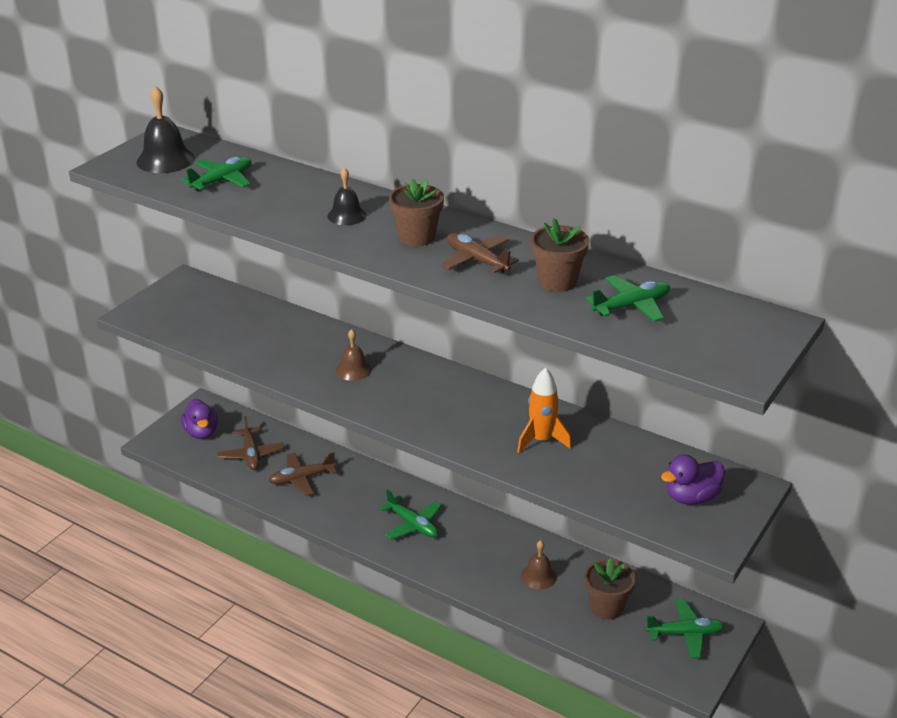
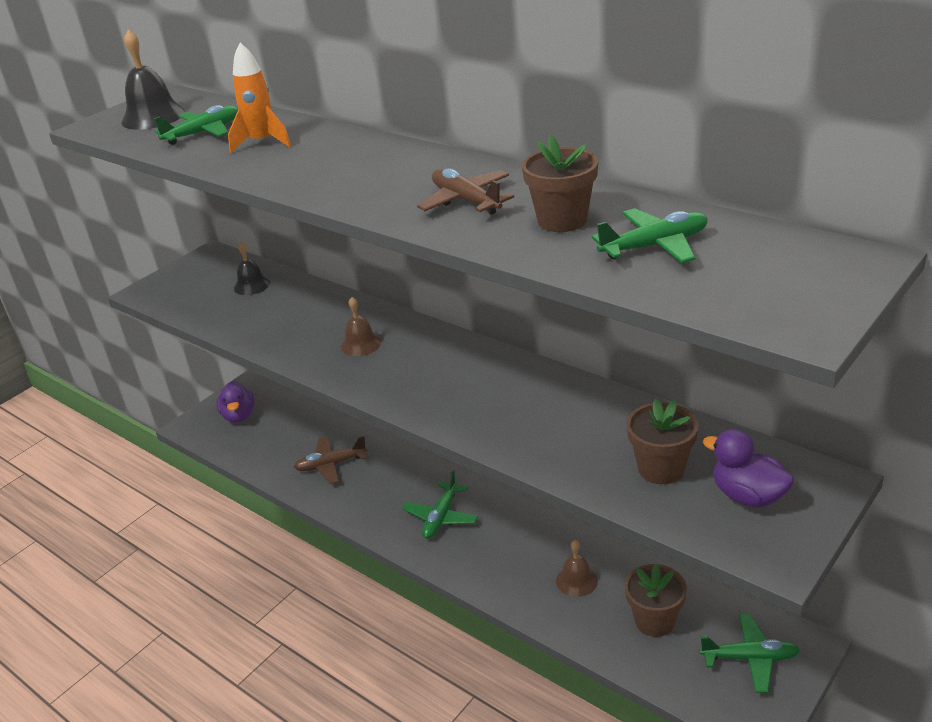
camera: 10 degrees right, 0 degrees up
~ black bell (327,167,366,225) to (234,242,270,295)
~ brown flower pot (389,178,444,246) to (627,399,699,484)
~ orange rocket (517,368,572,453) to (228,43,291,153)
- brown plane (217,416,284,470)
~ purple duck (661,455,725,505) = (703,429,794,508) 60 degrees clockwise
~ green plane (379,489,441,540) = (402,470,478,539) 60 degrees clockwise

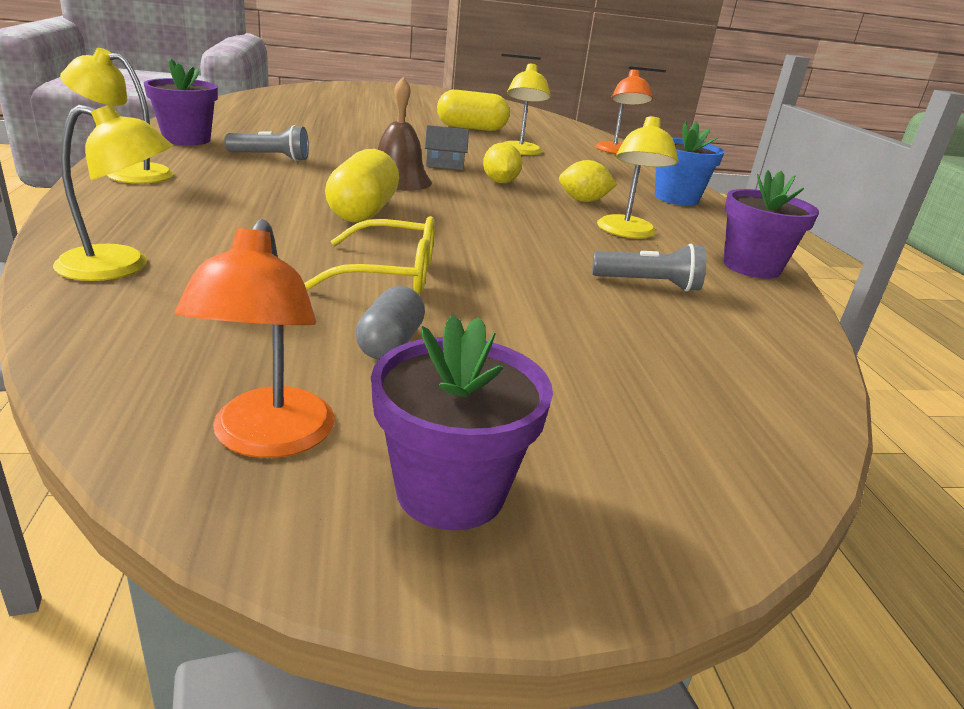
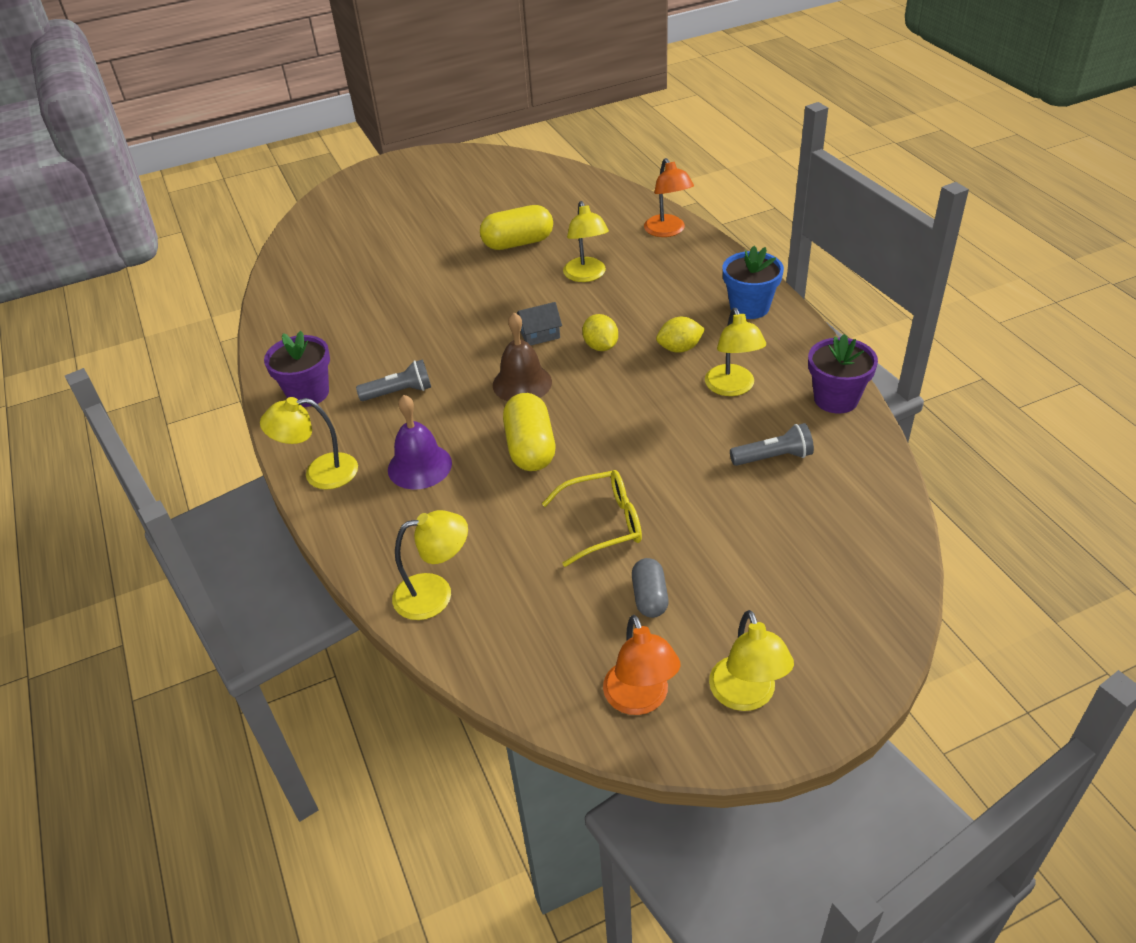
camera: 10 degrees left, 15 degrees up
~ purple flower pot (371,314,553,530) to yellow lamp (709,610,794,711)
+ purple bell (388,395,452,490)

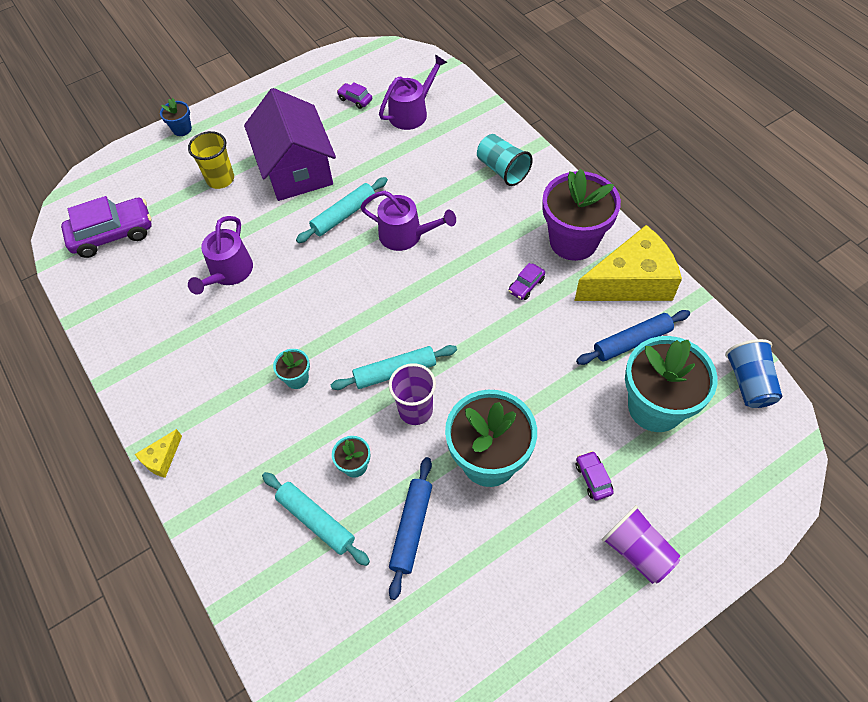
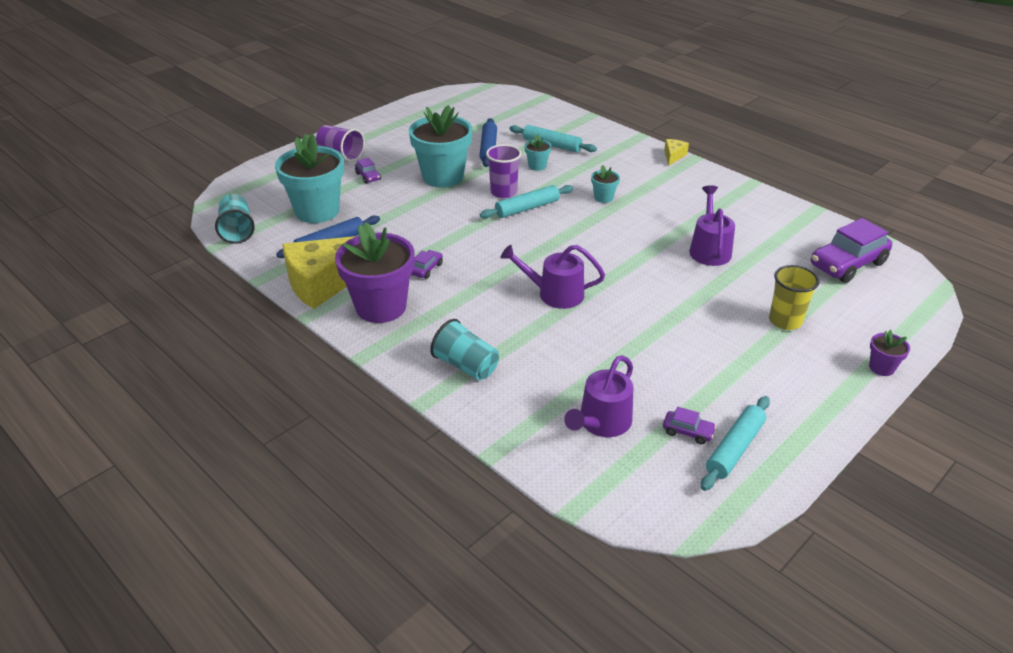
camera: 165 degrees right, 20 degrees down
- purple house (244,88,336,201)
~ blue flower pot (160,98,192,136) to purple flower pot (869,330,910,376)
~ turquoise rolling pin (296,177,388,243) to (701,396,770,491)
~ blue cup (725,339,782,408) to turquoise cup (215,194,255,244)

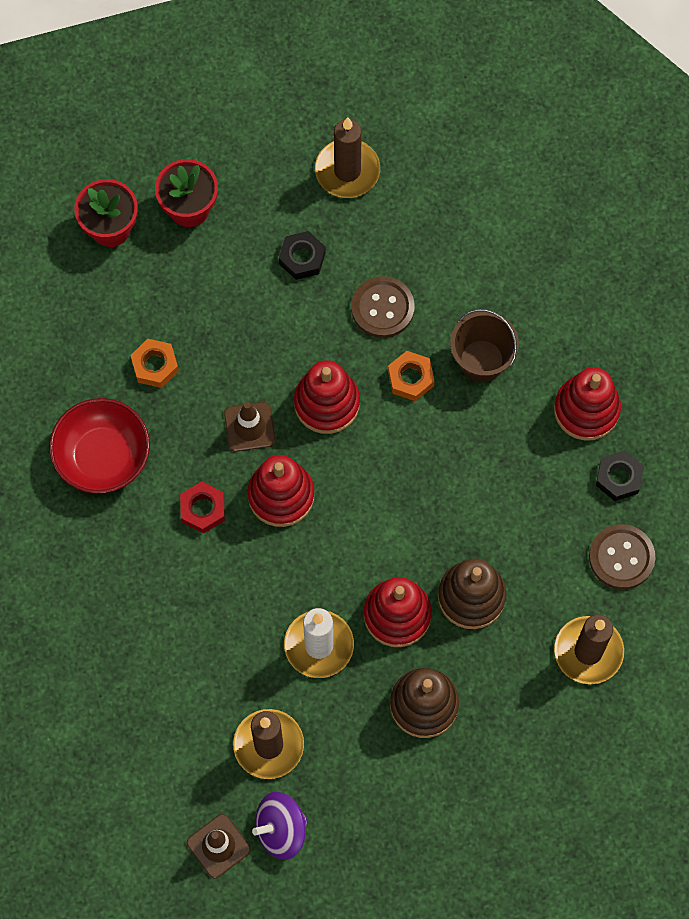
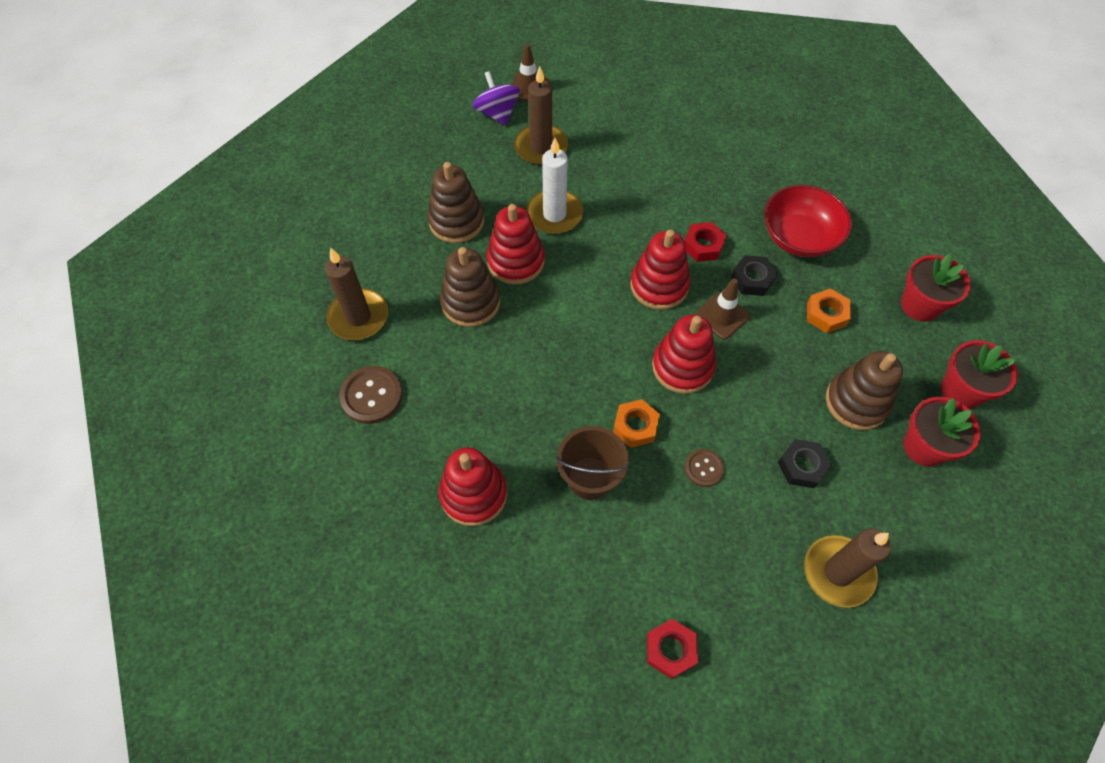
camera: 145 degrees right, 10 degrees down
~ brown button (351,276,415,338) = (685,449,725,487) x0.61
~ black nut (596,450,644,501) to (731,255,778,296)
~ purple spinning top (252,792,308,860) = (472,71,520,126) 60 degrees counterclockwise
+ red flower pot (901,254,971,322)
+ brown stacking toy (826,351,903,430)
+ red nut (647,619,698,679)

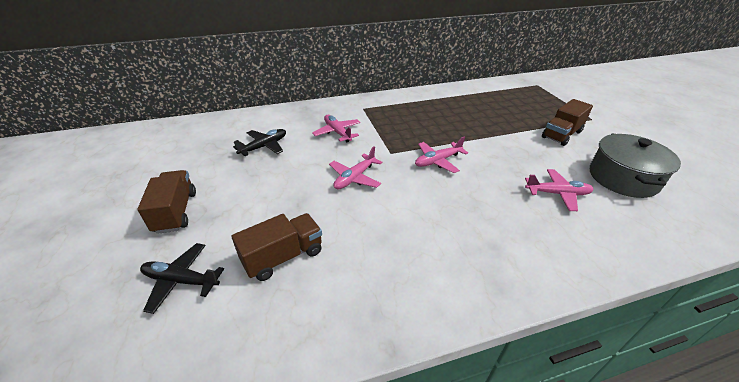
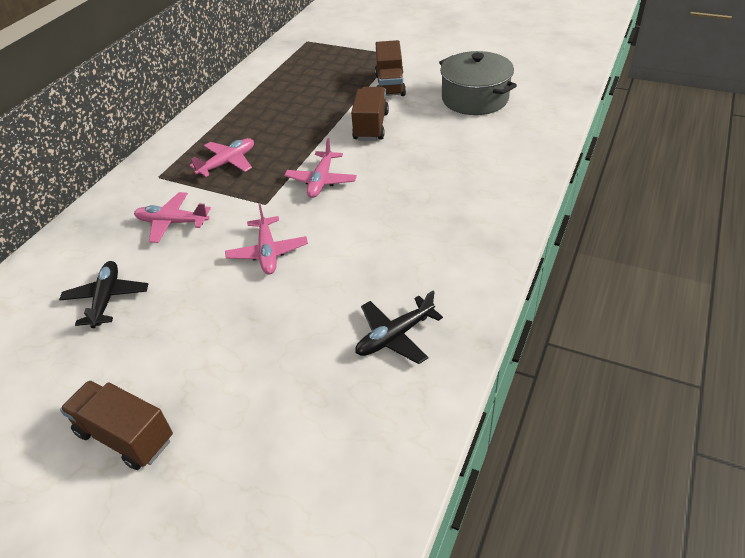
camera: 45 degrees left, 5 degrees up
~ pink plane (525,169,594,211) to (190,138,254,177)
~ brown truck (231,213,322,281) to (351,87,389,141)
~ black plane (140,243,224,314) to (355,291,443,364)

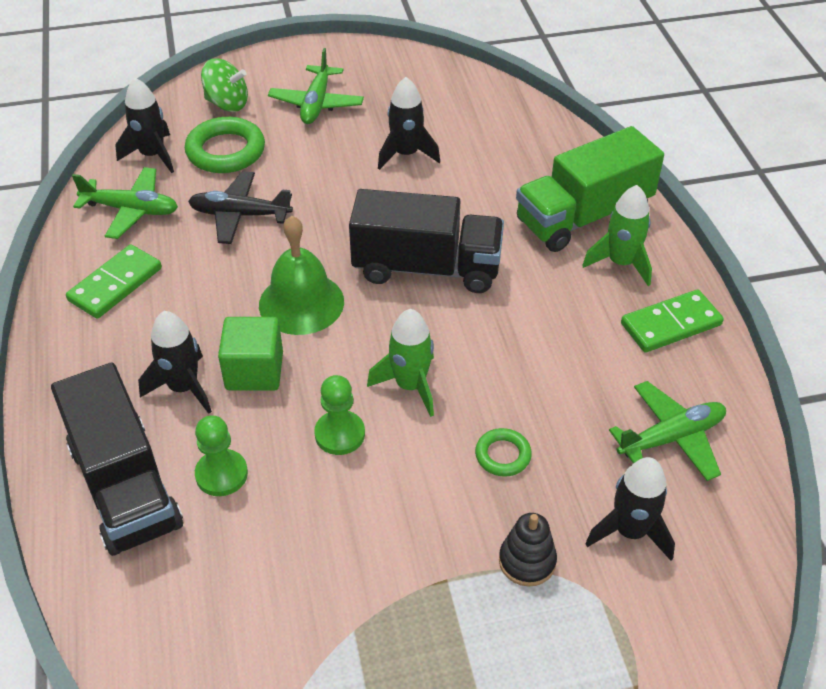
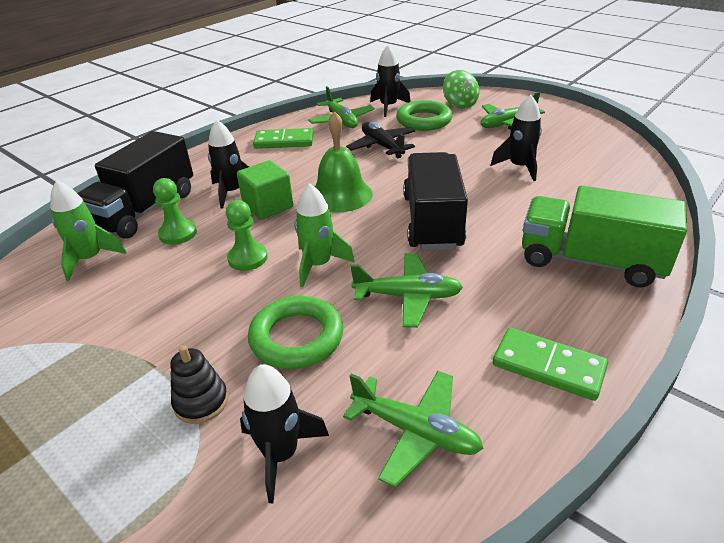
camera: 55 degrees right, 10 degrees down
~ green rocket (582,185,652,286) to (50,180,127,281)
~ black truck (349,189,504,293) = (403,152,468,250) 150 degrees counterclockwise
~ green ring (475,428,532,477) = (248,296,343,369) x1.84
+ green plane (350,253,463,328)

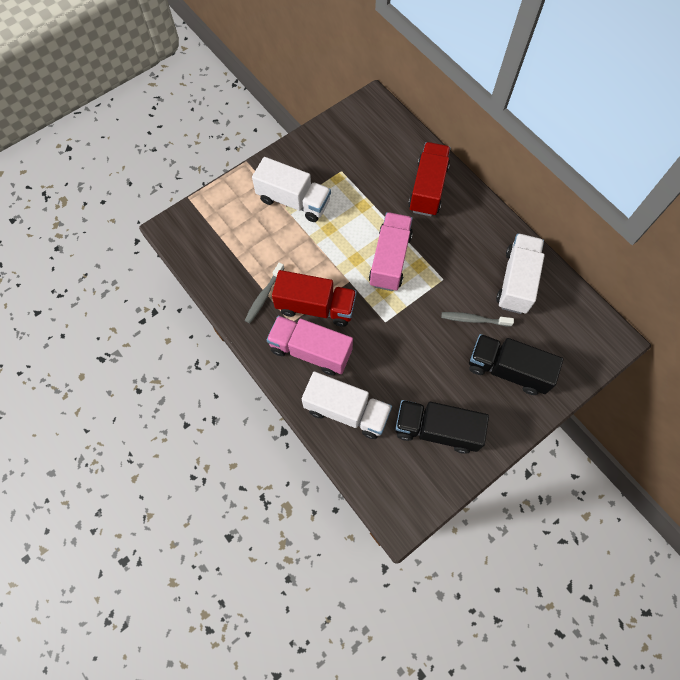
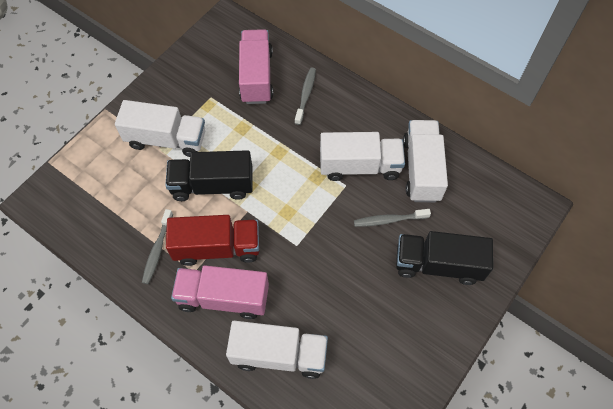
camera: 15 degrees left, 5 degrees down
~ red truck (408,142,451,216) to grey toothbrush (295,68,316,125)
~ pink truck (369,212,413,291) to (239,29,273,104)
~ black truck (395,400,489,454) to (165,150,253,201)
+ white truck (320,132,405,181)

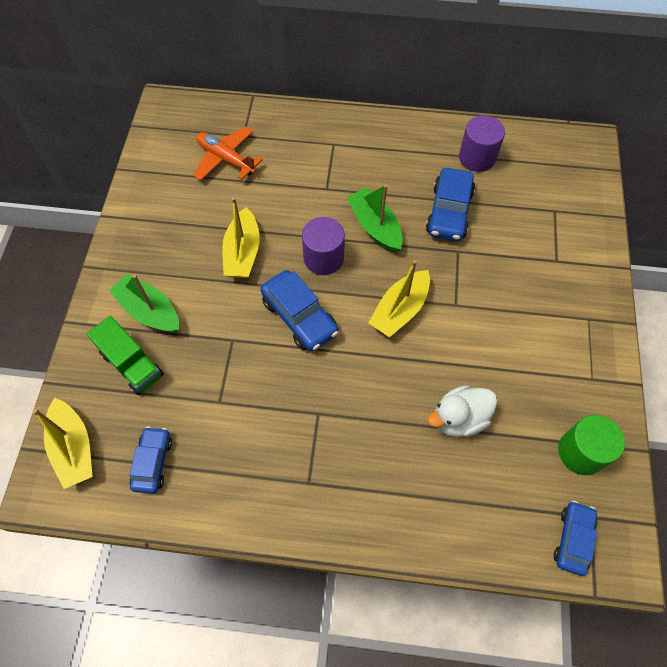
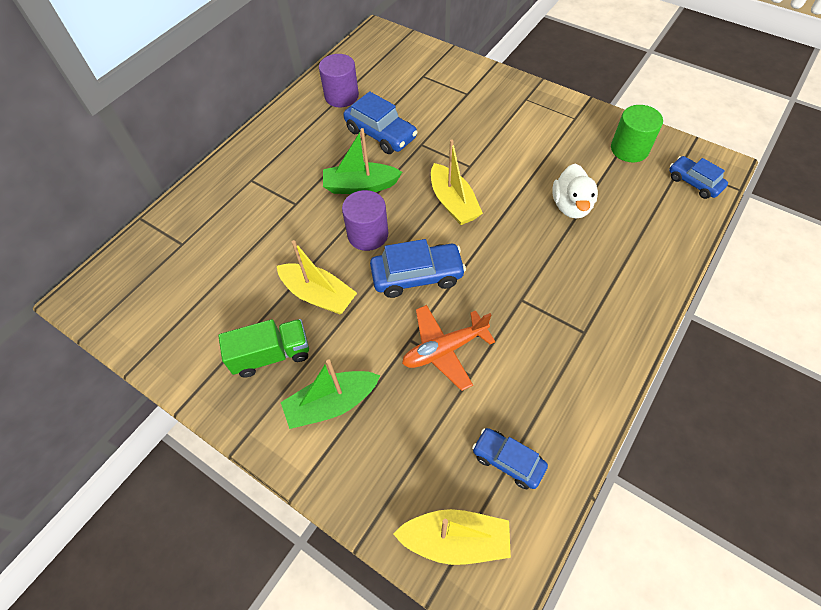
camera: 60 degrees left, 5 degrees down
~ orange plane (193,126,263,181) to (402,305,495,391)
~ green truck (87,316,164,395) to (218,319,309,377)

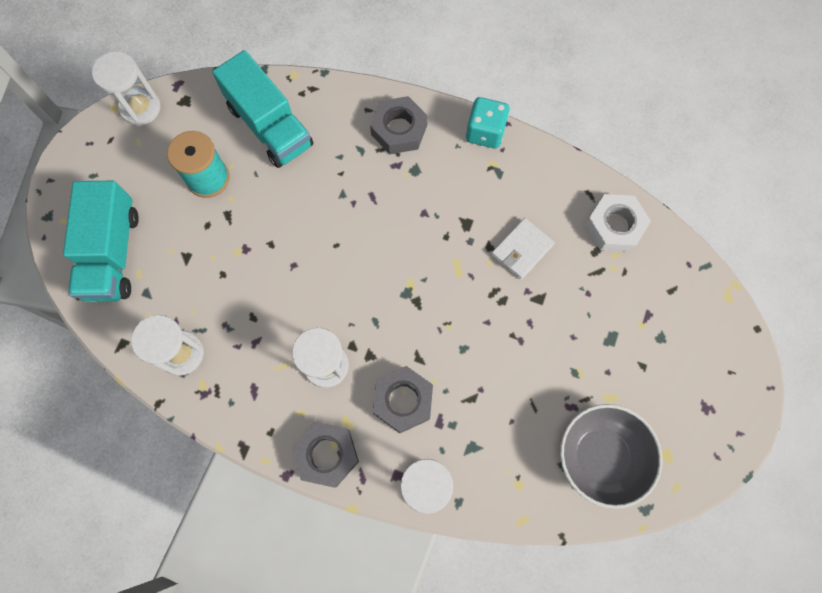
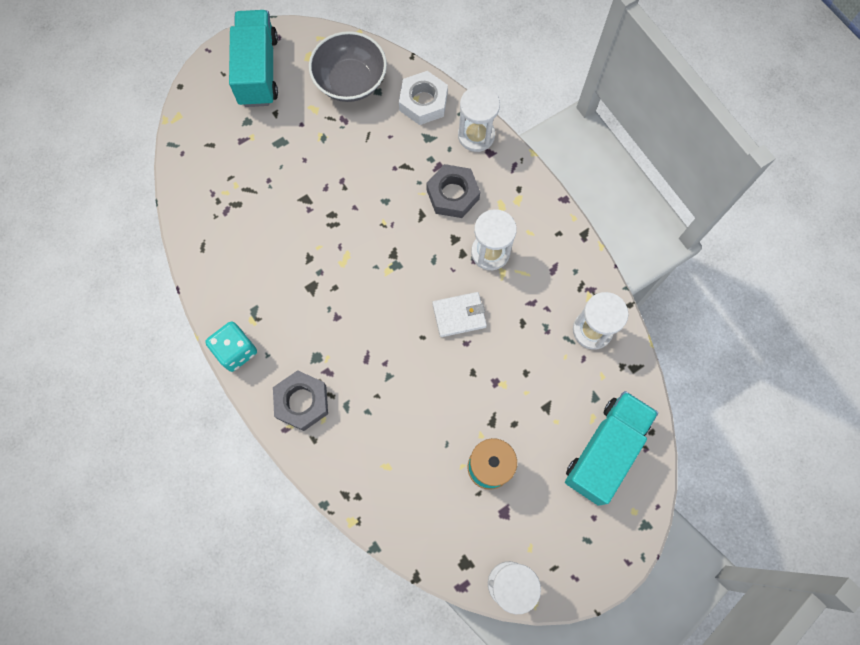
camera: 145 degrees left, 0 degrees up
~ turquoise truck (212,50,313,168) to (229,10,278,107)
~ white nut (585,194,651,252) to (399,71,448,125)
~ white wallet (491,218,555,280) to (432,292,487,337)
- grey nut (292,422,359,488)

